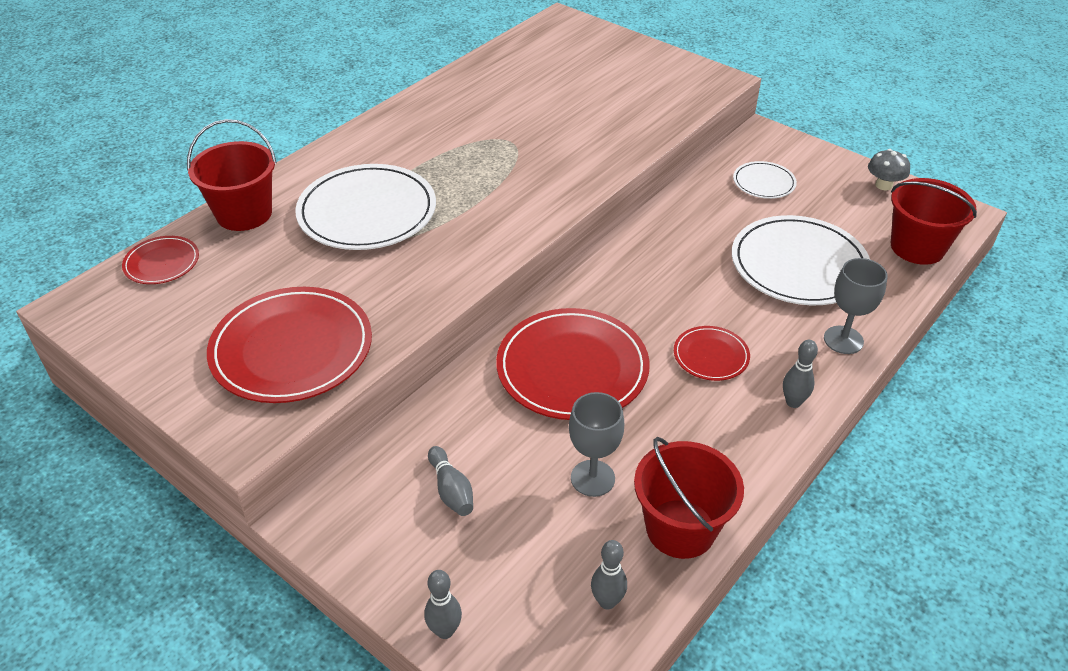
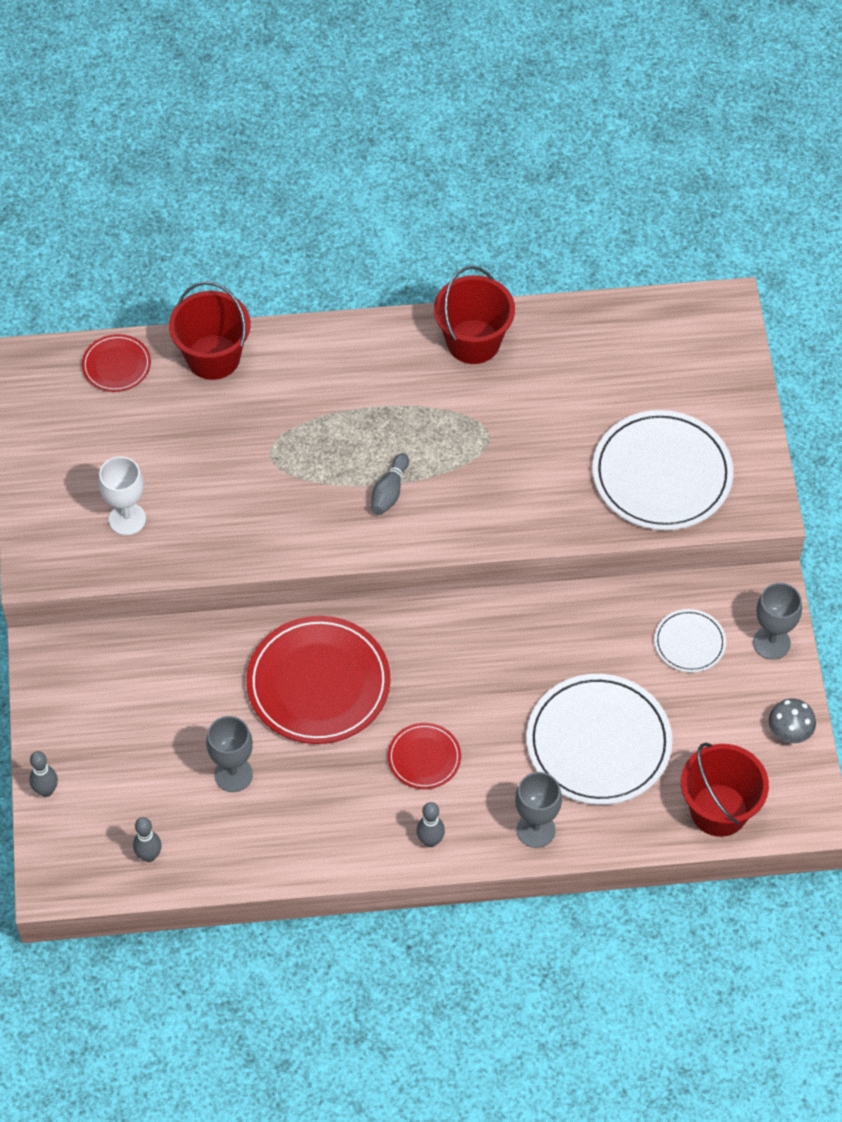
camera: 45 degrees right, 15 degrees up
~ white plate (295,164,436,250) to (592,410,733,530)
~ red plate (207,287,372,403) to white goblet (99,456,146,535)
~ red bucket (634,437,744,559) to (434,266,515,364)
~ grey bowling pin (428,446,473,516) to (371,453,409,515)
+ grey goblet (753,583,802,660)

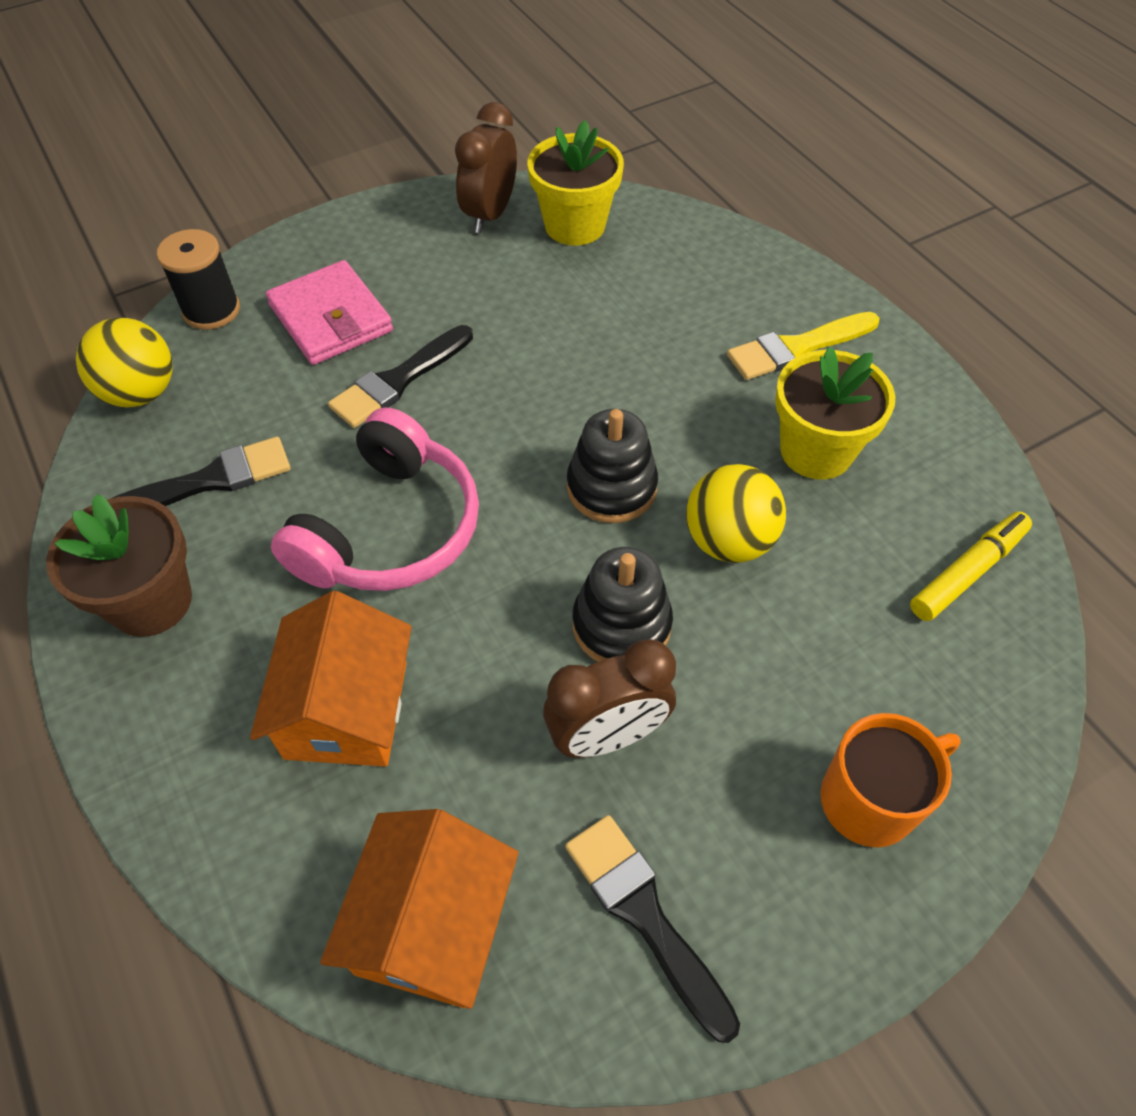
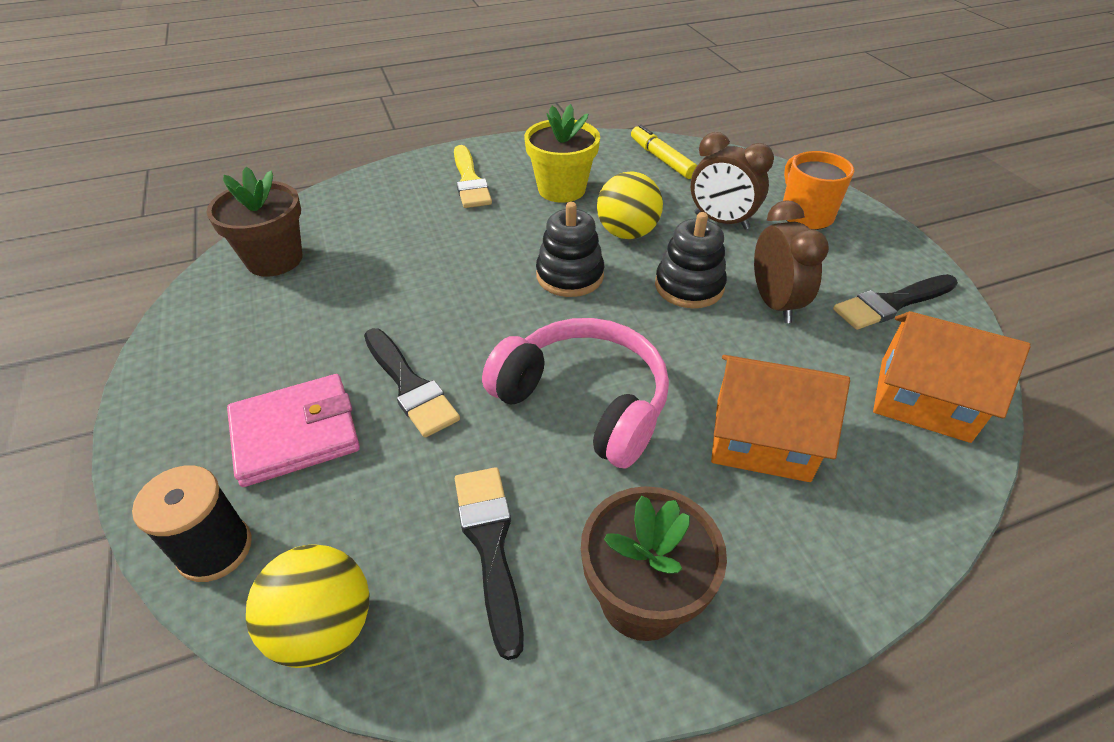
camera: 80 degrees left, 10 degrees down
~ brown clock (455,102,517,233) to (691,132,774,230)
~ yellow flower pot (527,120,624,246) to brown flower pot (207,167,302,277)

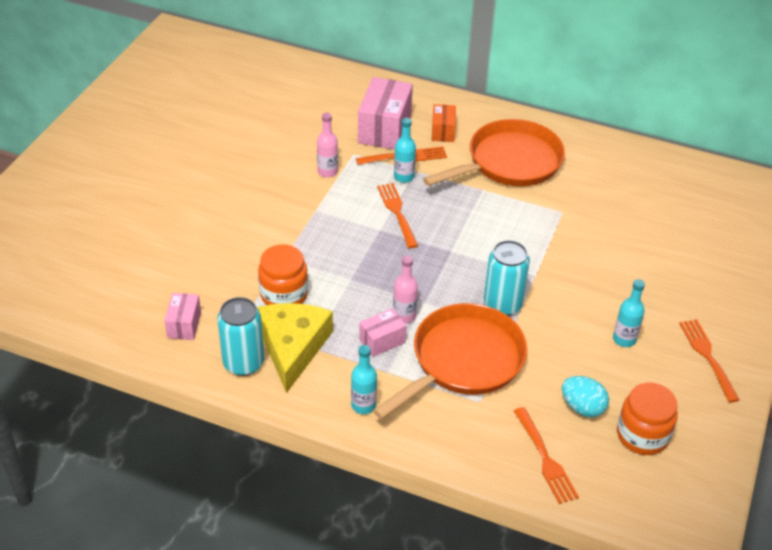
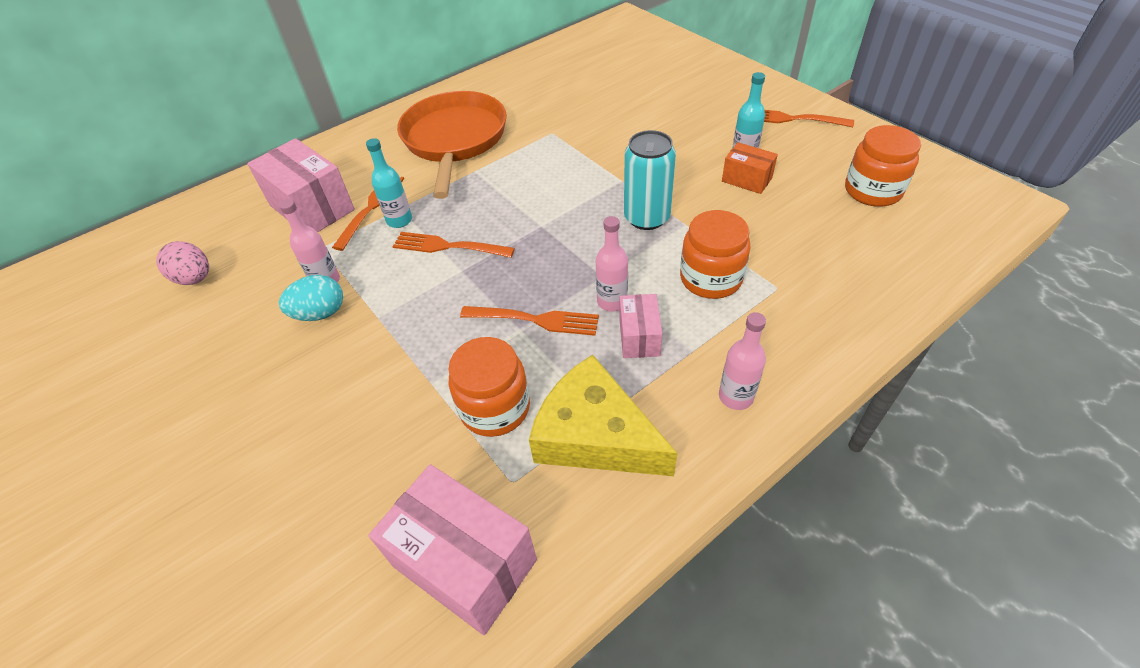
camera: 55 degrees left, 5 degrees up
~ orange box (432,104,456,142) to (722,142,778,194)
~ pink box (164,293,201,340) = (368,464,537,635) x1.84
- turquoise can (217,297,264,376)
~ orange pan (373,303,528,419) to orange jar (680,210,751,299)
~ turquoise bottle (351,345,377,414) to pink bottle (719,312,766,410)
~ turquoise egg (562,376,609,417) to (279,275,343,321)
~ orange fork (514,407,579,504) to (460,306,599,336)
+ pink egg (156,241,209,285)

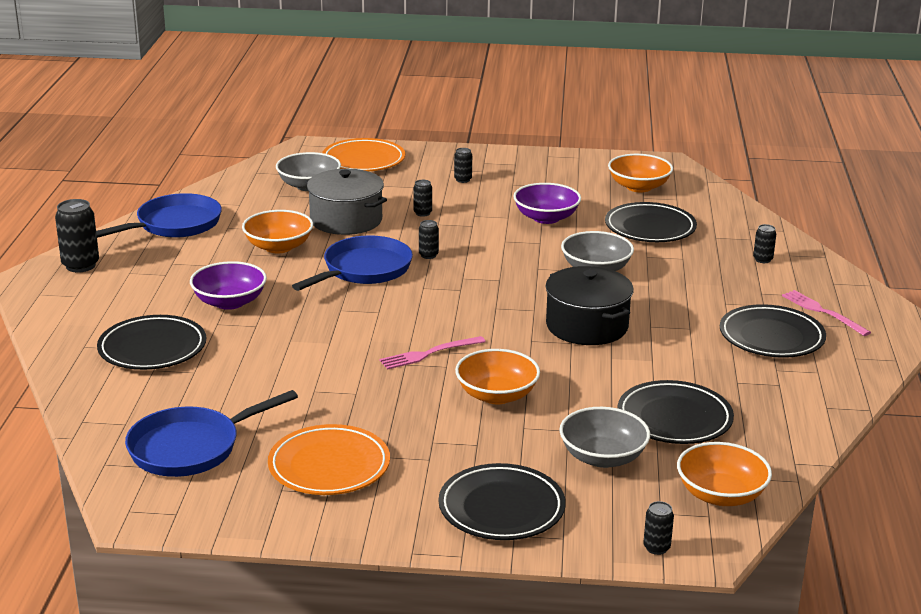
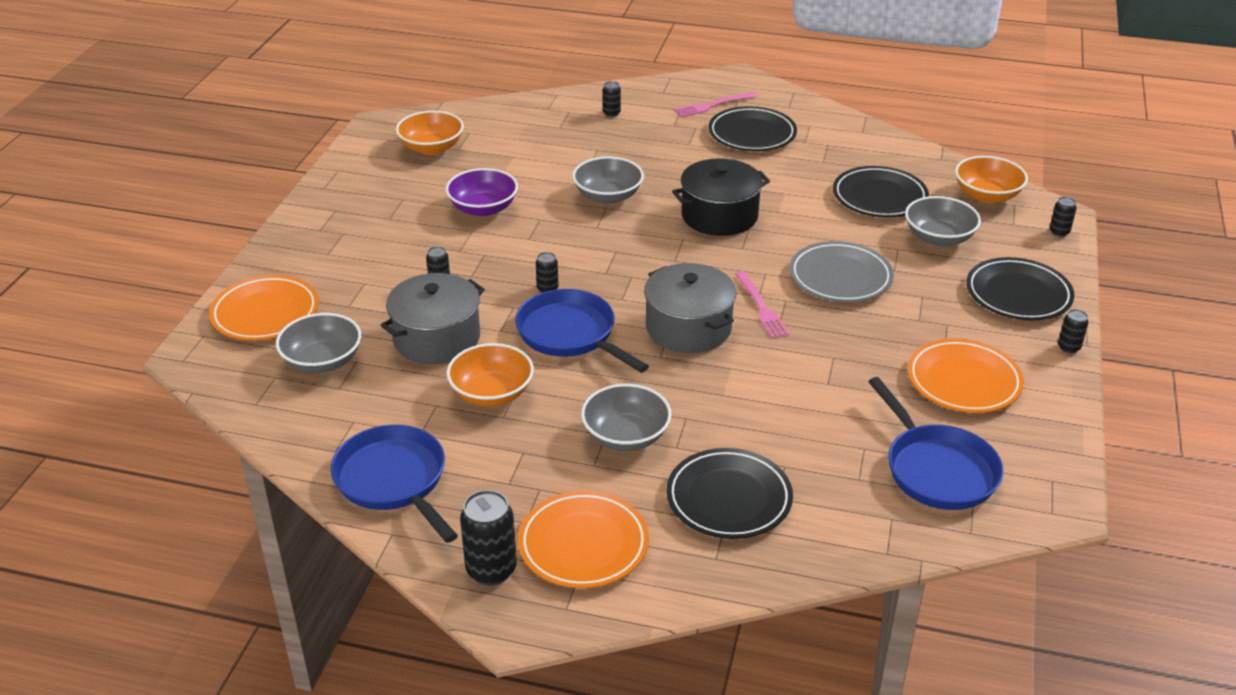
camera: 80 degrees left, 10 degrees up
~ black can (454,148,472,183) to (1058,309,1088,354)
- black plate (605,202,697,242)
~ purple bowl (190,261,267,310) to grey bowl (581,384,672,451)
~ orange bowl (455,349,540,404) to grey plate (789,241,894,302)
+ grey pot (644,263,736,353)
+ orange plate (518,491,649,588)

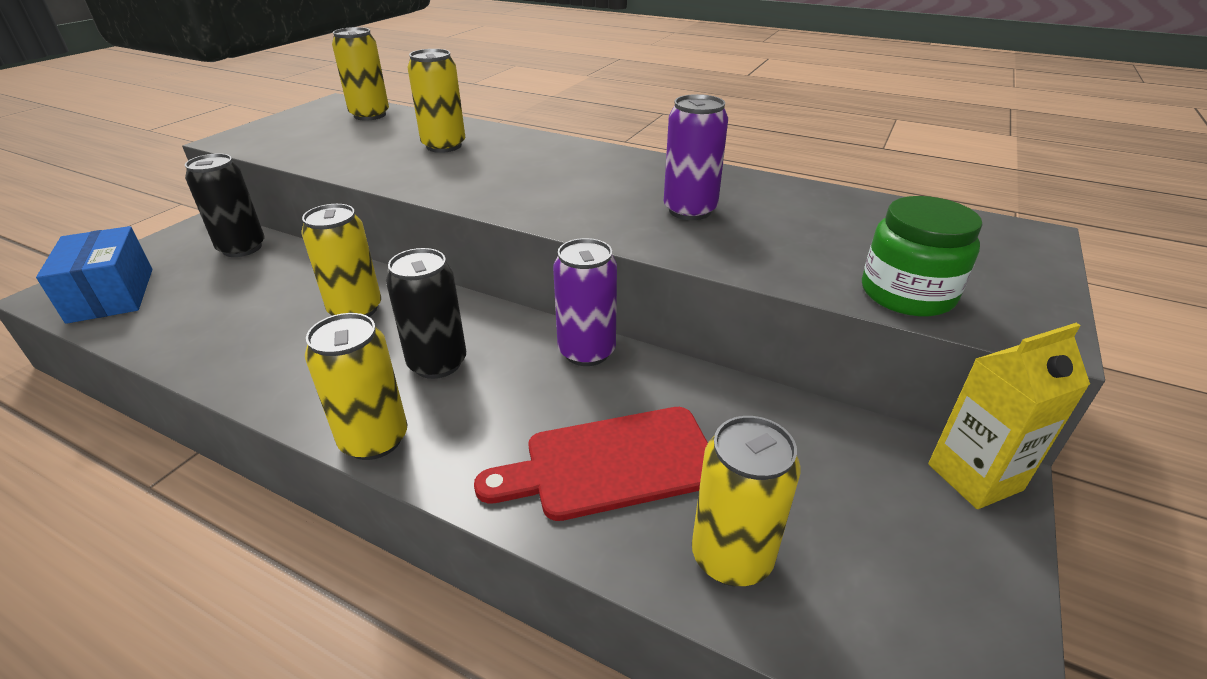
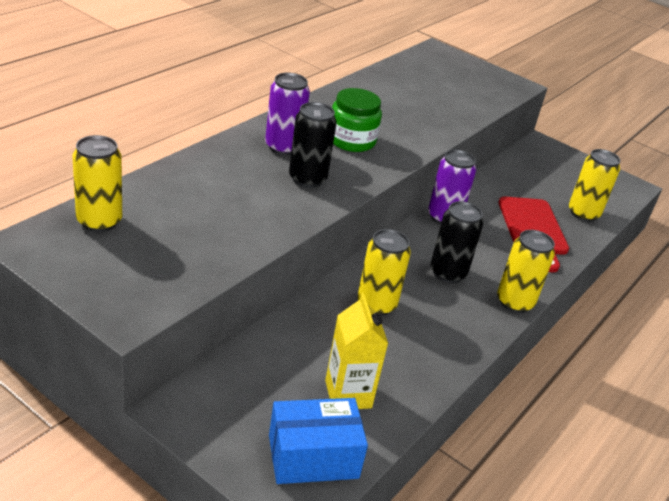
camera: 85 degrees left, 0 degrees up
- yellow can (407,49,465,153)
~ purple can (664,94,728,220) to (265,73,310,155)
~ black can (185,153,265,257) to (289,102,337,188)
~ green jar (862,196,982,316) to (332,88,382,152)
~ yellow carton (928,323,1090,509) to (325,293,388,409)

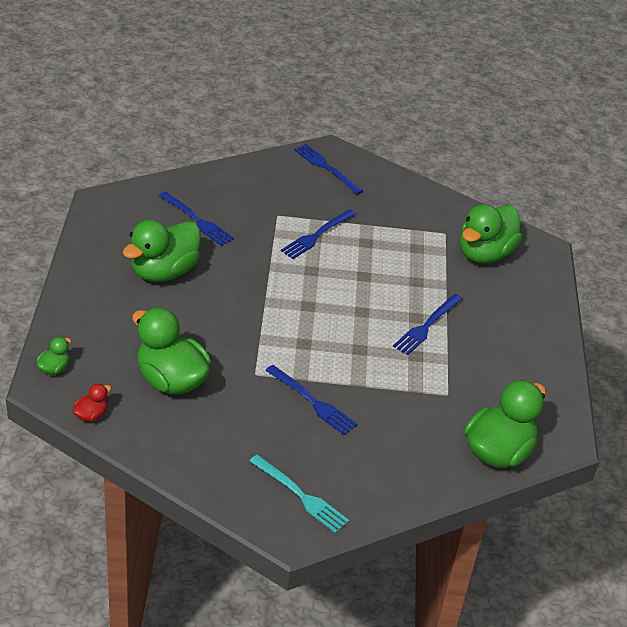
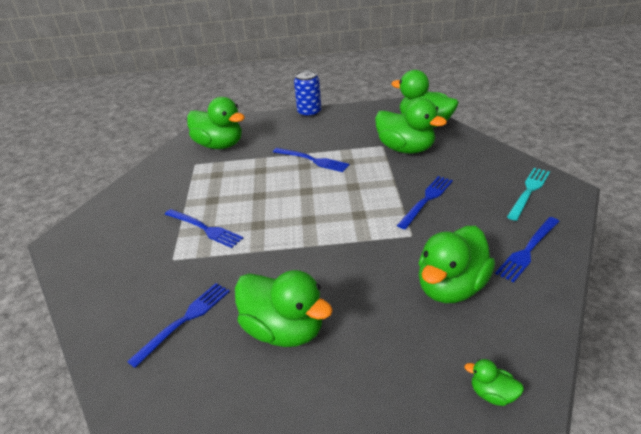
camera: 90 degrees left, 5 degrees down
~ blue fork (294,144,363,195) to (495,217,560,282)
- red duck (73,383,111,422)
+ blue can (294,70,321,118)
+ green duck (375,98,447,154)

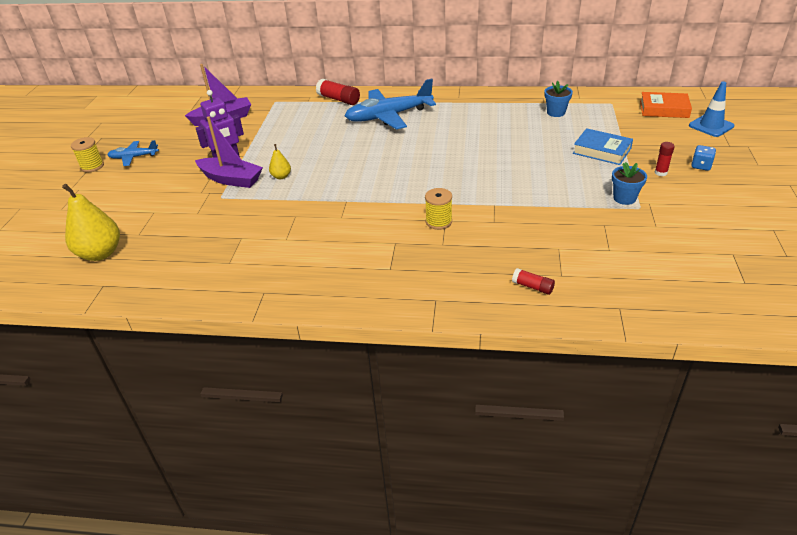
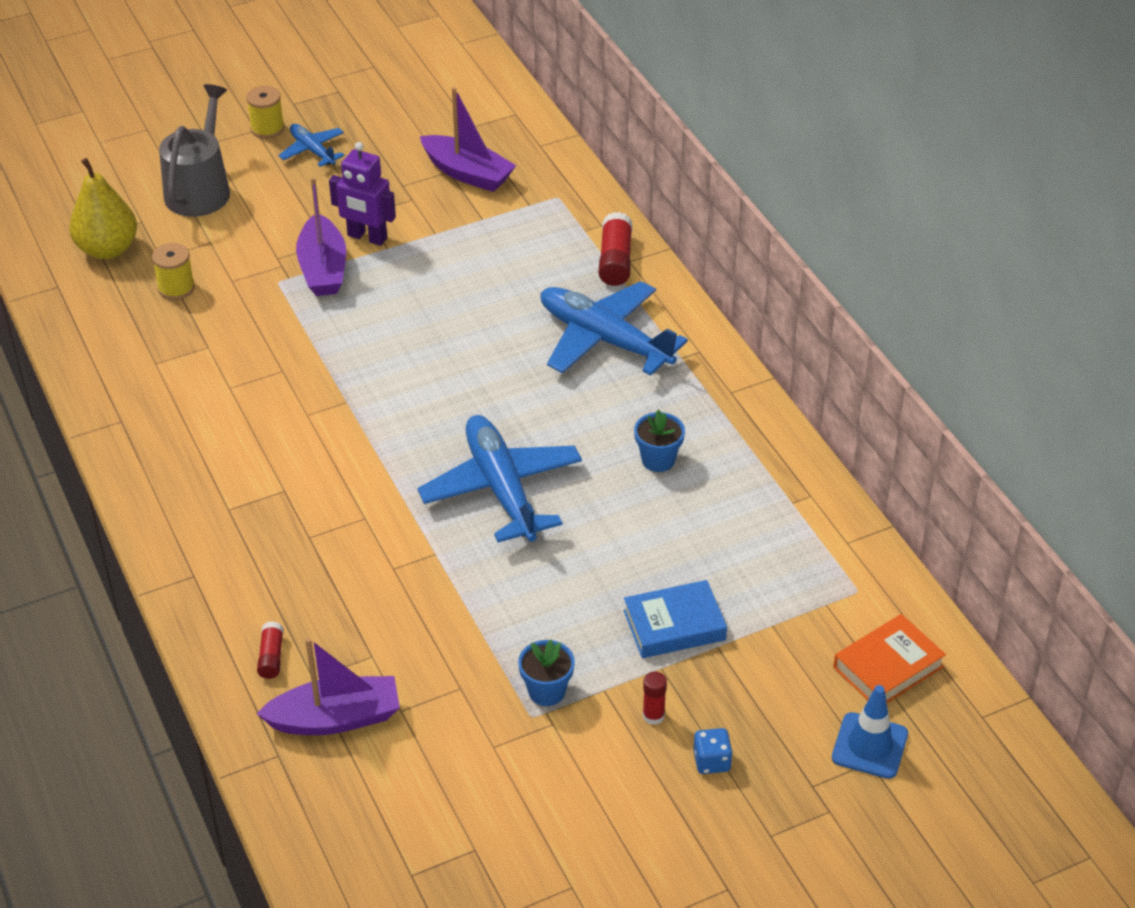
camera: 55 degrees right, 5 degrees up
~ blue flower pot (545,81,573,117) to (634,410,685,472)
~ orange book (640,92,692,118) = (833,614,946,703) 75 degrees clockwise
~ blue book (573,128,633,165) = (624,580,727,658) 75 degrees clockwise
- yellow pear (269,144,291,179)
~ yellow spool (425,188,452,230) to (152,243,195,300)
+ grey watering can (159,84,230,217)
+ blue plane (418,415,582,543)
+ purple boat (256,638,400,735)

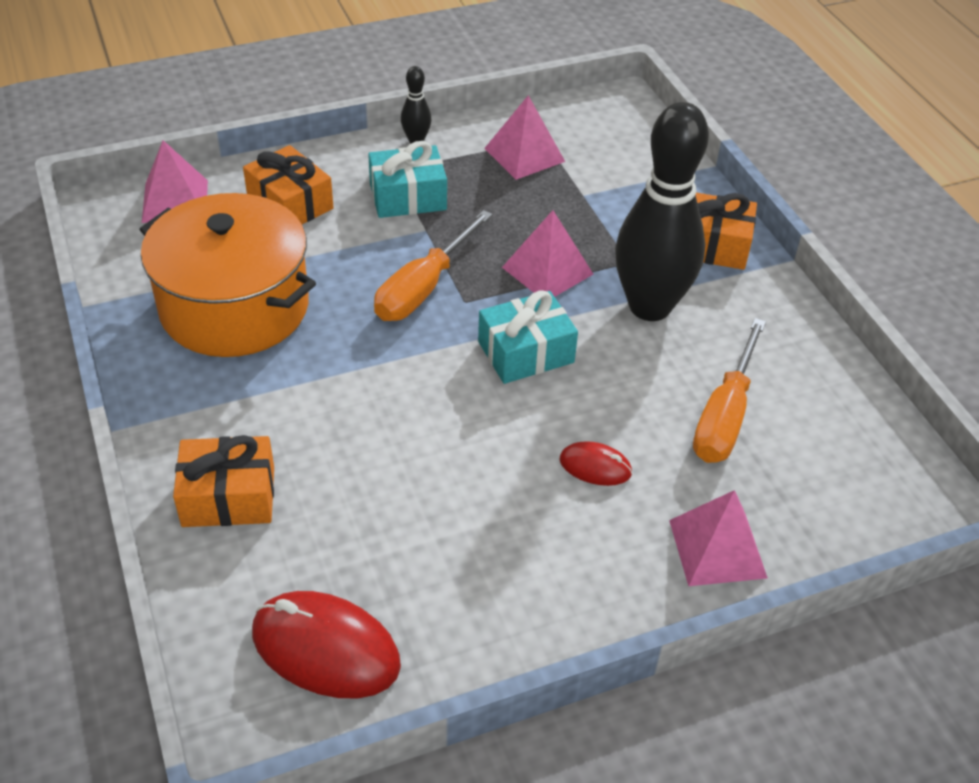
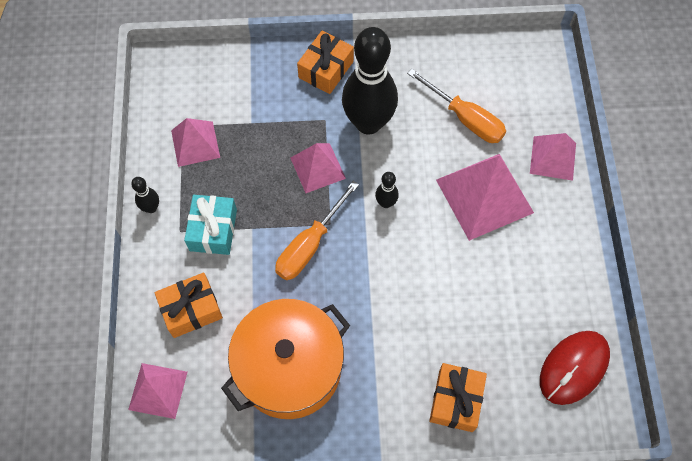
camera: 70 degrees left, 20 degrees up
~ orange screwdriver (374,210,492,321) = (275,181,359,280) 75 degrees clockwise
~ turquoise gift (478,290,578,384) to black bowling pin (375,172,399,208)
~ red mouse (560,441,632,486) to pink pyramid (436,154,534,241)

